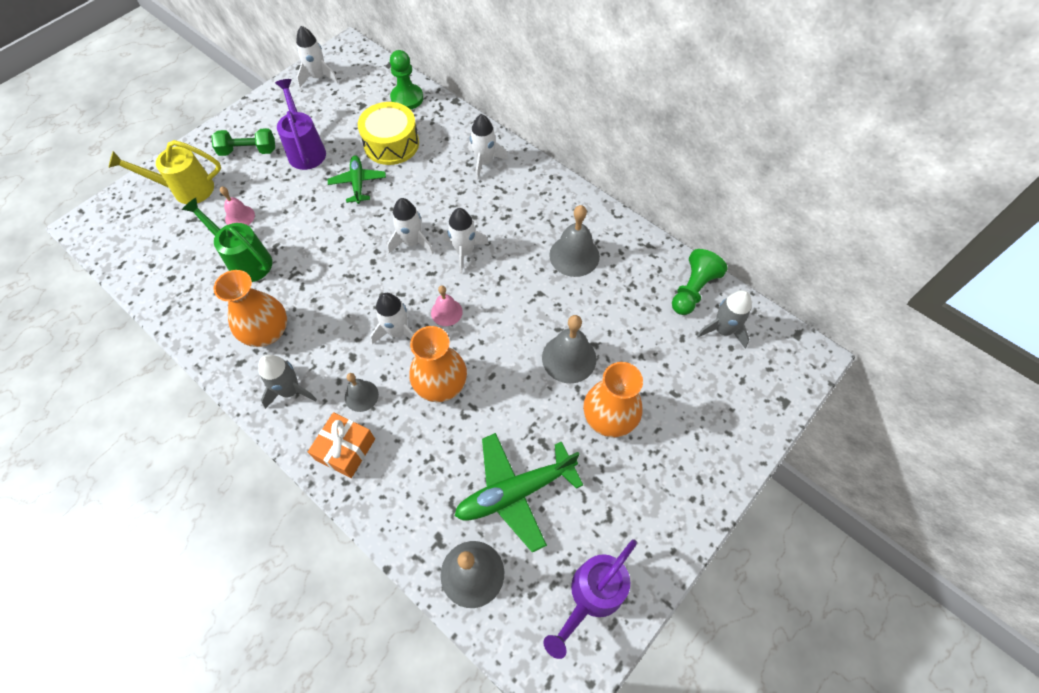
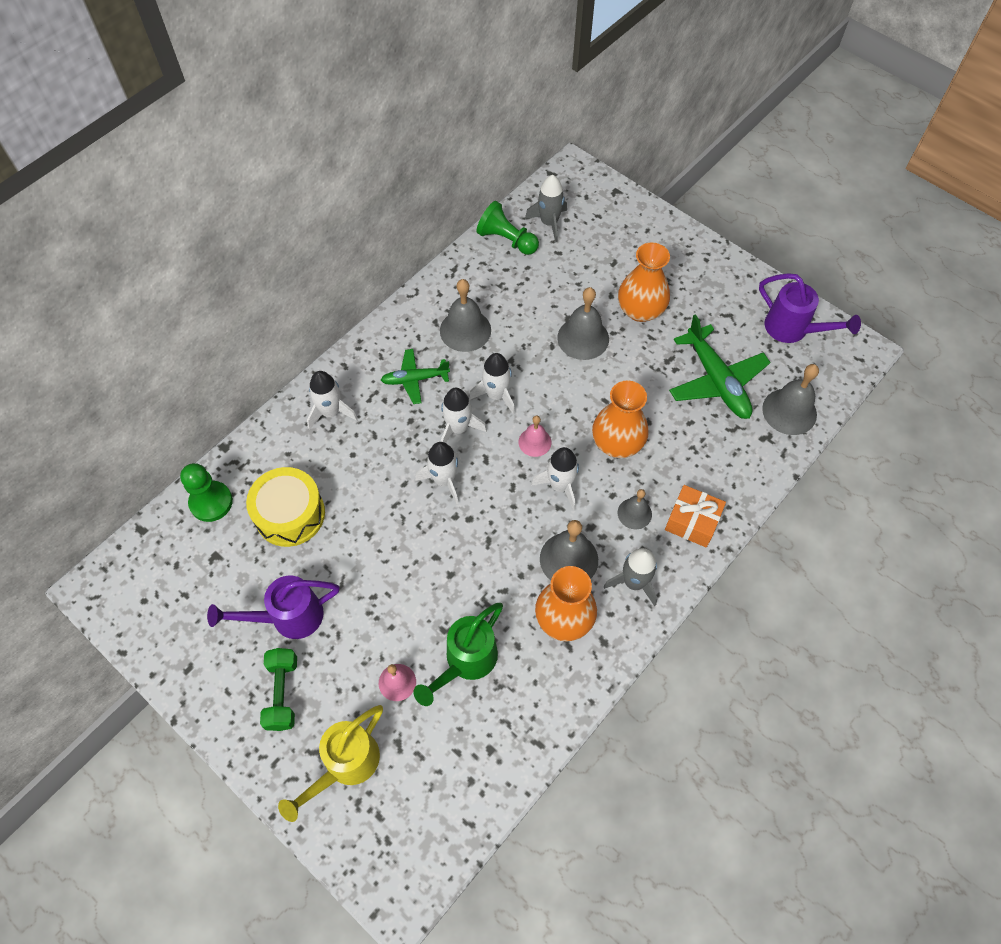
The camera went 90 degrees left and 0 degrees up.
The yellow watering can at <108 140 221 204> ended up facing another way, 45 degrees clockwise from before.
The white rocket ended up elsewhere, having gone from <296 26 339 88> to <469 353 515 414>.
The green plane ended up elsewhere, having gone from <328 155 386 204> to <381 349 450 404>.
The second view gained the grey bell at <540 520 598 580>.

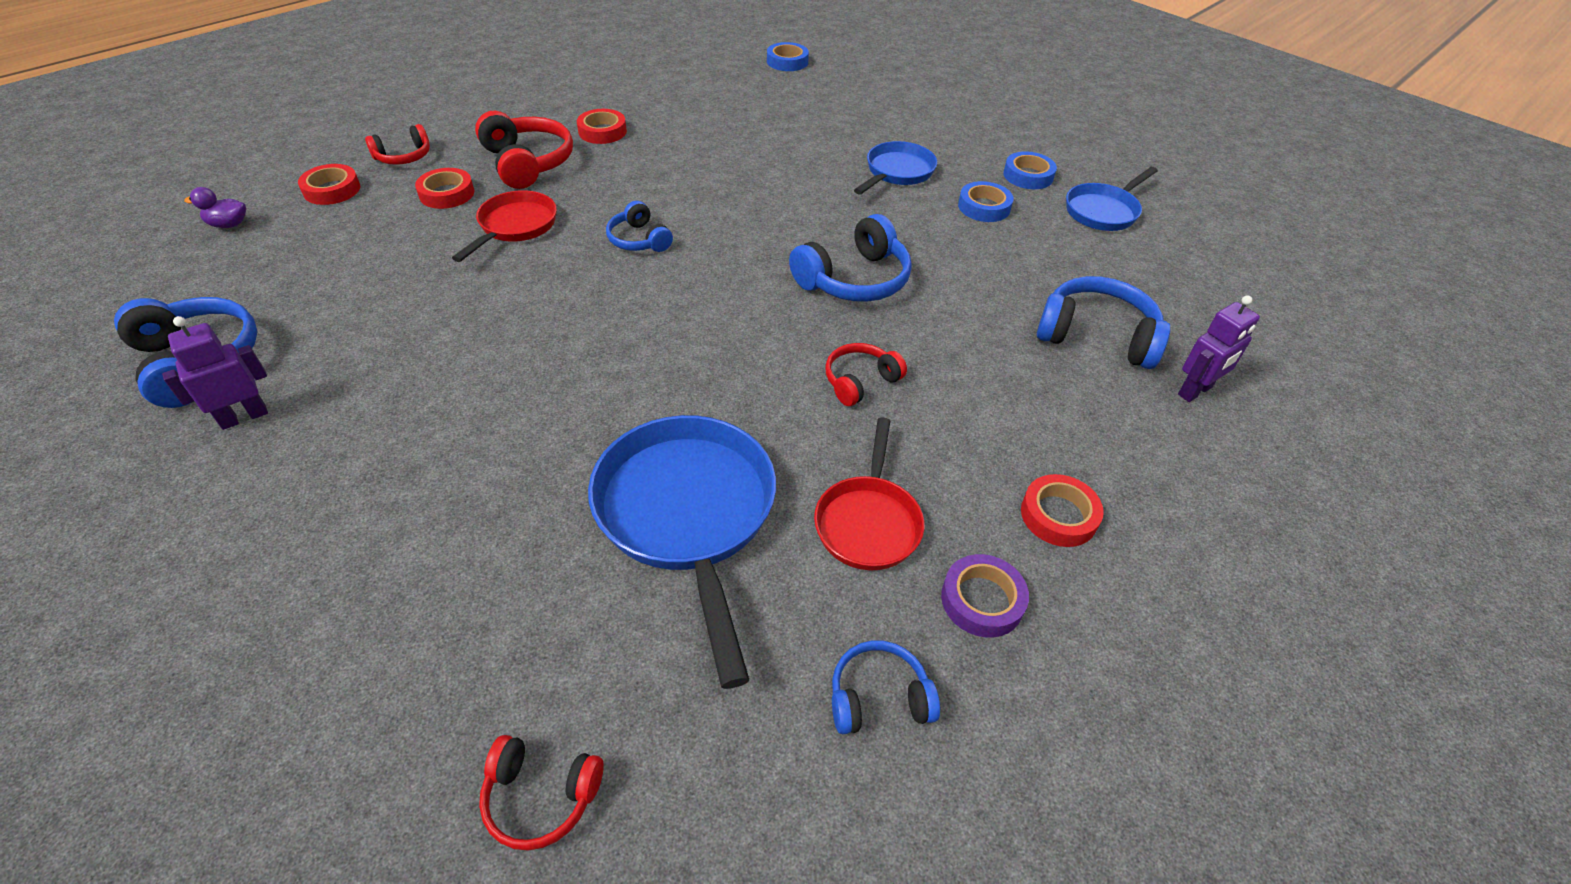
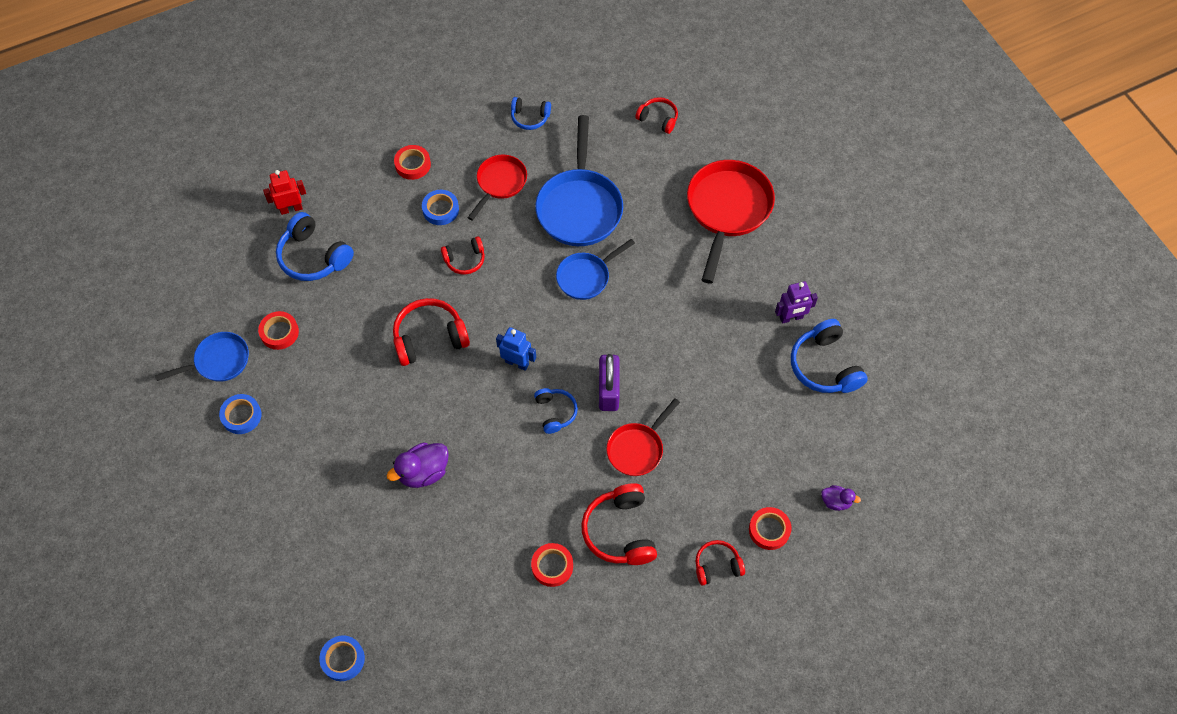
The camera went 160 degrees left and 15 degrees up.
The red tape ended up elsewhere, having gone from <415 168 474 209> to <258 311 299 350>.
What was the blue headphones at <789 214 912 302> turned into the red headphones at <393 298 470 366>.
The blue pan ended up elsewhere, having gone from <854 141 937 195> to <556 239 635 300>.
The second view lost the purple tape at <941 554 1029 637>.
The blue tape ended up elsewhere, having gone from <958 181 1014 222> to <422 190 459 225>.
What was the purple robot at <1178 295 1260 402> turned into the red robot at <263 170 306 215>.
The second view gained the purple duck at <387 442 449 488>.
The second view gained the blue robot at <496 327 536 371>.
The second view gained the purple padlock at <599 354 620 411>.
The second view gained the red pan at <687 160 775 284>.

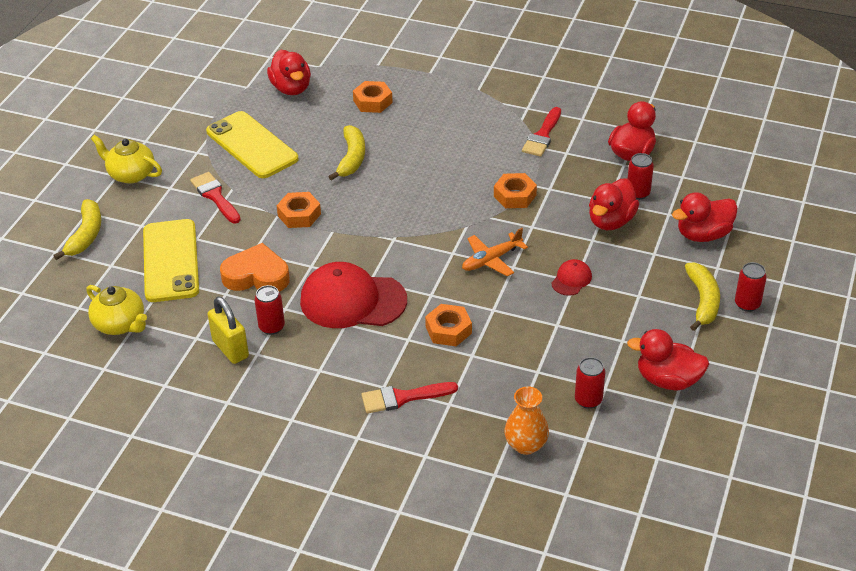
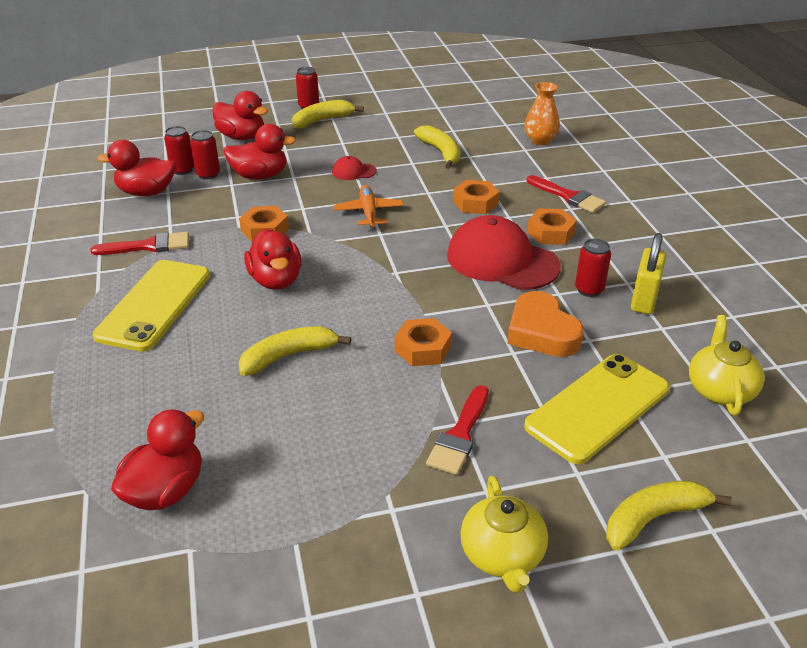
The camera went 125 degrees left and 5 degrees down.
The yellow phone ended up elsewhere, having gone from <206 111 299 178> to <93 260 210 352>.
The red cap at <300 262 407 328> ended up facing another way, 150 degrees clockwise from before.
The orange nut ended up elsewhere, having gone from <353 81 393 113> to <527 209 577 245>.
The orange plane at <462 228 528 276> ended up facing another way, 120 degrees counterclockwise from before.
The red can ended up elsewhere, having gone from <575 357 605 409> to <164 126 194 175>.
The red duck ended up elsewhere, having gone from <627 329 709 390> to <244 229 302 290>.
The second view gained the yellow banana at <414 125 460 169>.

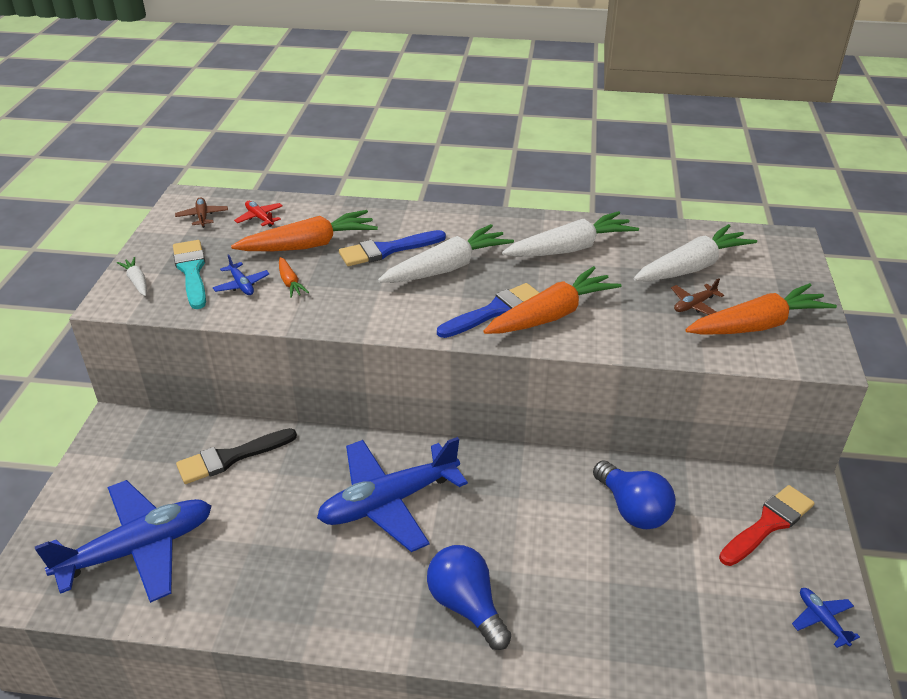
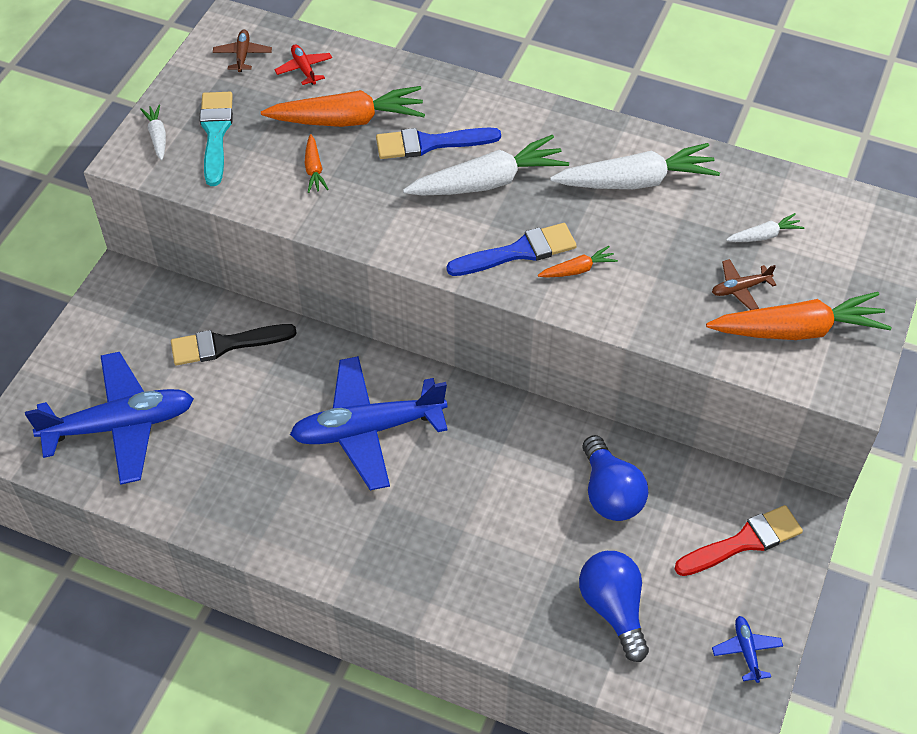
The camera went 15 degrees right and 15 degrees up.
The second view lost the blue plane at <213 254 269 295>.
The blue light bulb ended up elsewhere, having gone from <427 545 511 650> to <579 551 649 662>.
The size of the orange carrot at <483 266 621 334> changed by a factor of 0.47.
The size of the white carrot at <634 224 757 281> changed by a factor of 0.47.

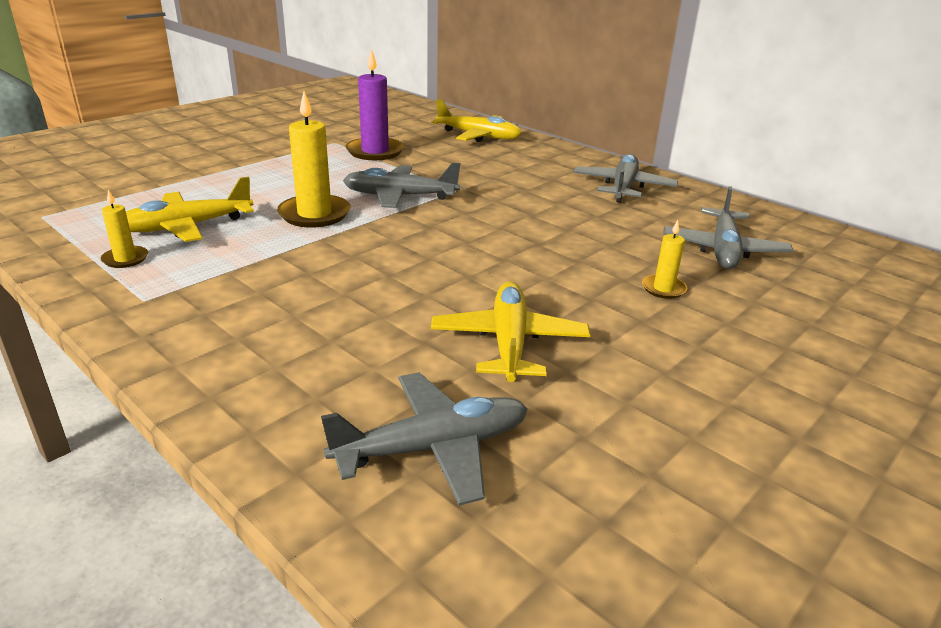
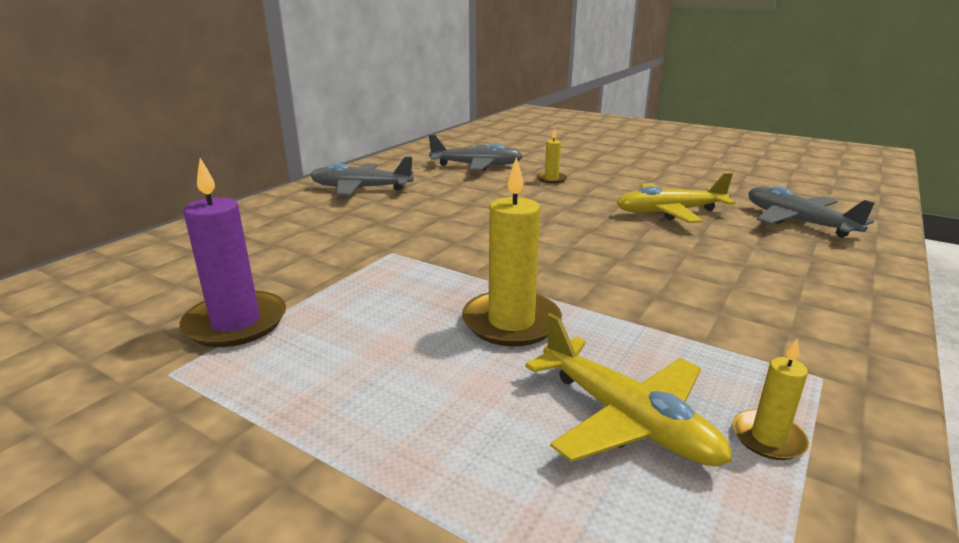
The camera went 100 degrees left and 5 degrees down.
The second view lost the grey plane at <343 163 461 208>.
The second view lost the yellow plane at <432 99 521 142>.

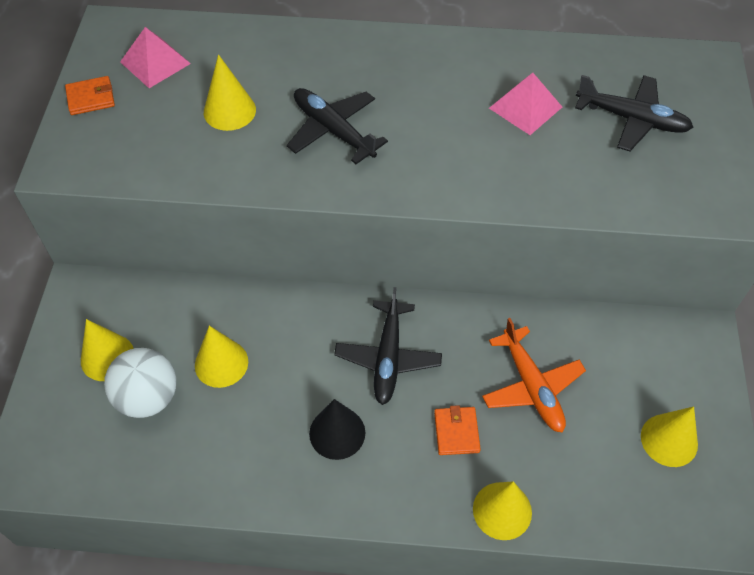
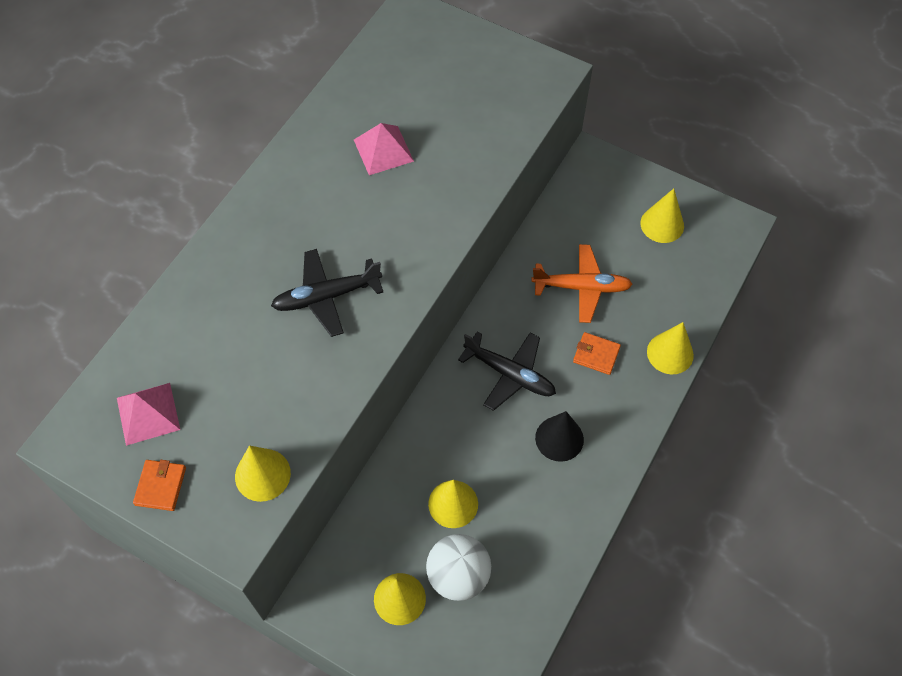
The camera went 65 degrees left and 5 degrees up.
The yellow cone ended up elsewhere, having gone from <204 54 256 131> to <235 446 291 502>.
The second view lost the black plane at <575 75 693 151>.

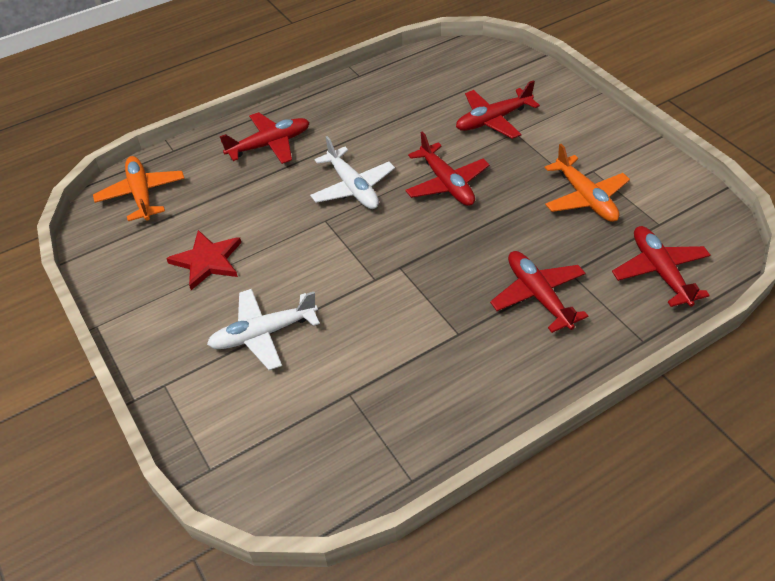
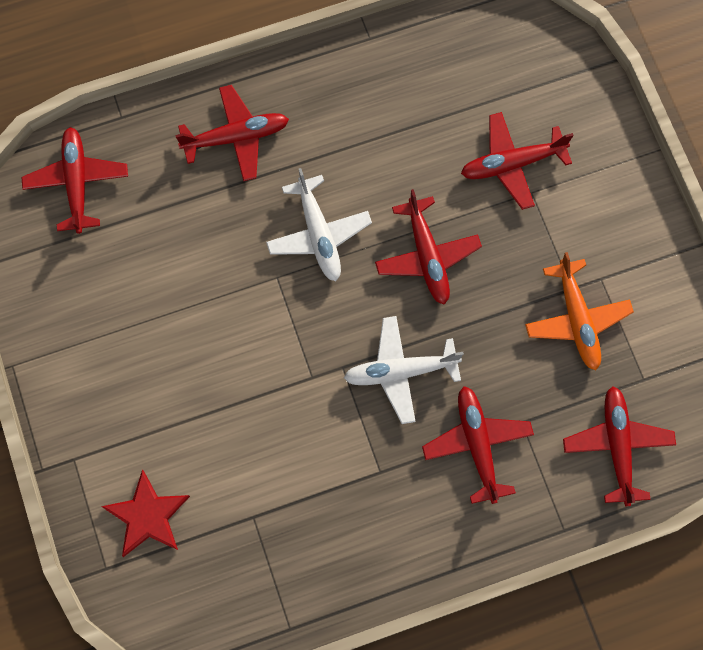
The camera went 10 degrees right and 25 degrees up.
What was the orange plane at <93 156 185 221> turned into the red plane at <22 127 128 234>.
The red star ended up elsewhere, having gone from <166 230 241 290> to <101 469 190 557>.
The white plane ended up elsewhere, having gone from <207 289 320 370> to <344 316 464 424>.

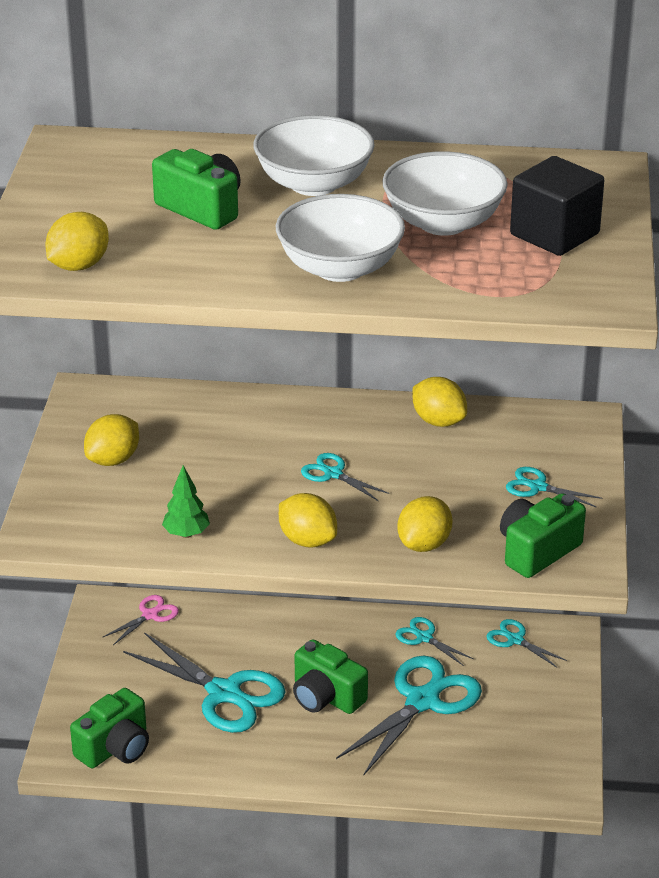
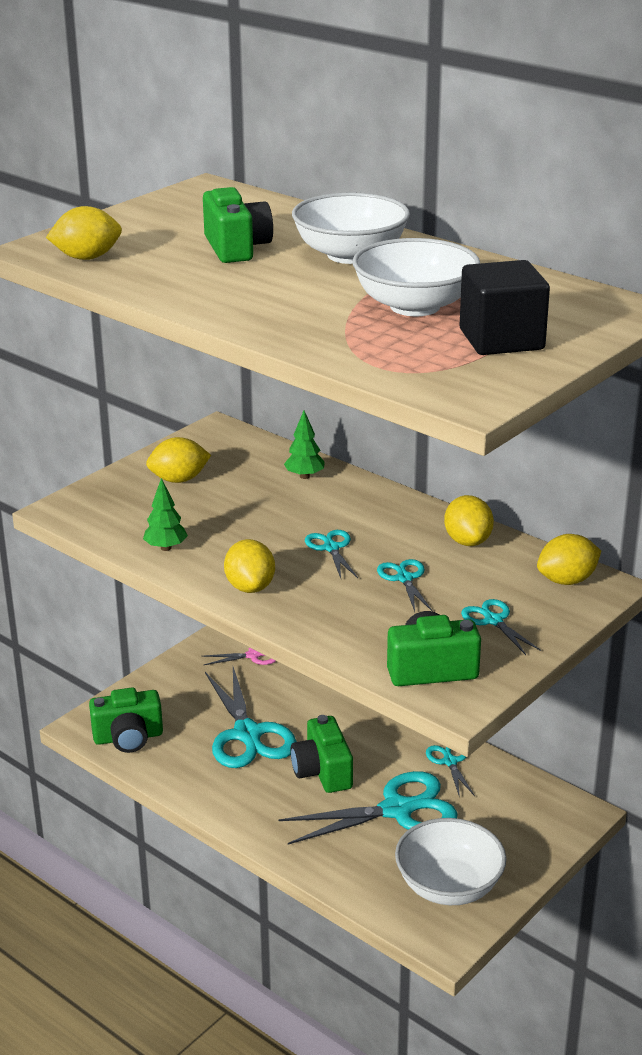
The camera went 35 degrees right and 5 degrees down.
The white bowl ended up elsewhere, having gone from <276 194 405 282> to <395 818 506 905>.
The yellow lemon ended up elsewhere, having gone from <397 496 453 552> to <537 534 601 585>.
The turquoise scissors ended up elsewhere, having gone from <486 619 567 668> to <377 559 432 611>.
The second view gained the green tree at <284 411 325 479>.

